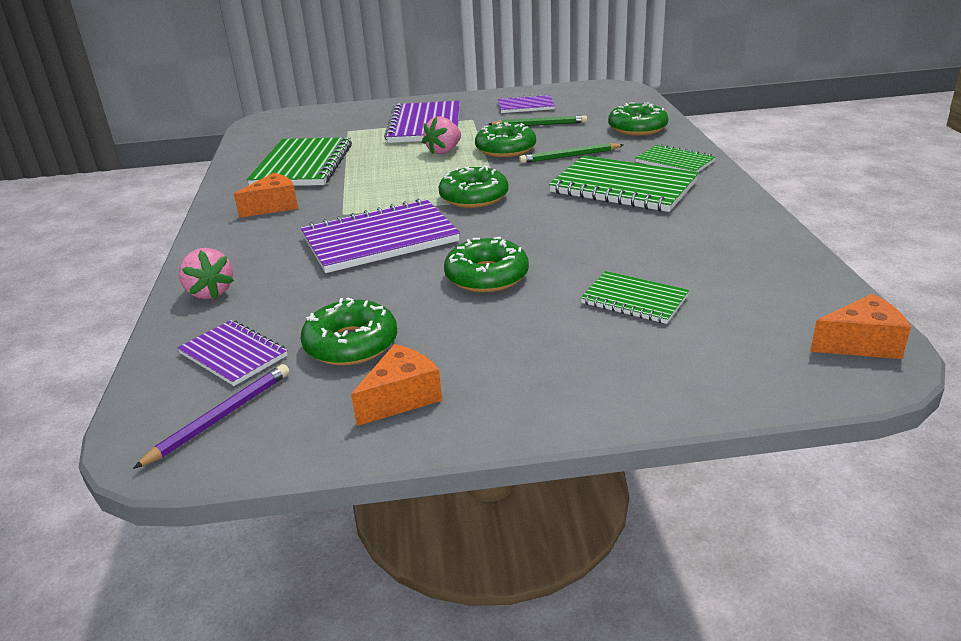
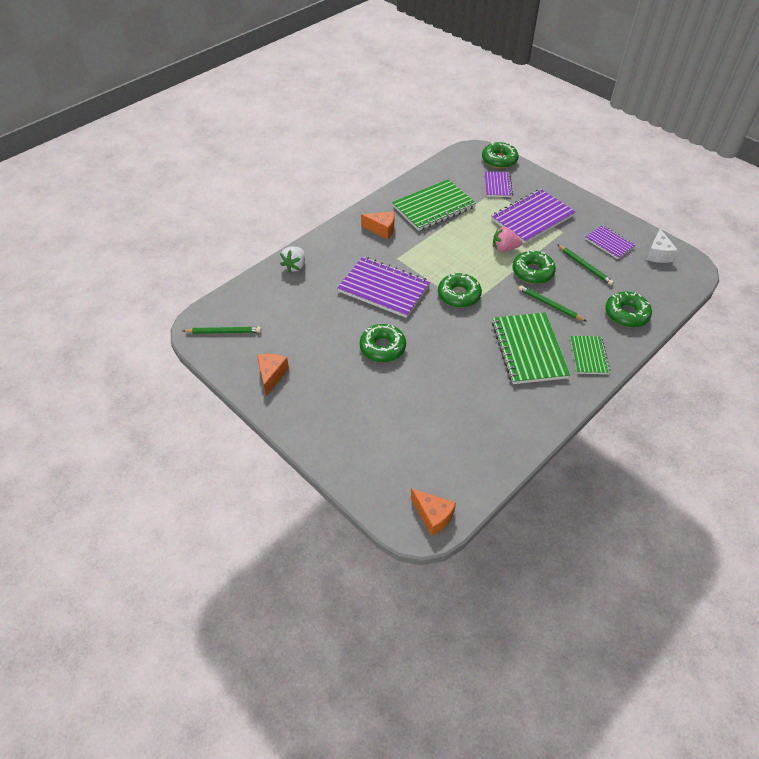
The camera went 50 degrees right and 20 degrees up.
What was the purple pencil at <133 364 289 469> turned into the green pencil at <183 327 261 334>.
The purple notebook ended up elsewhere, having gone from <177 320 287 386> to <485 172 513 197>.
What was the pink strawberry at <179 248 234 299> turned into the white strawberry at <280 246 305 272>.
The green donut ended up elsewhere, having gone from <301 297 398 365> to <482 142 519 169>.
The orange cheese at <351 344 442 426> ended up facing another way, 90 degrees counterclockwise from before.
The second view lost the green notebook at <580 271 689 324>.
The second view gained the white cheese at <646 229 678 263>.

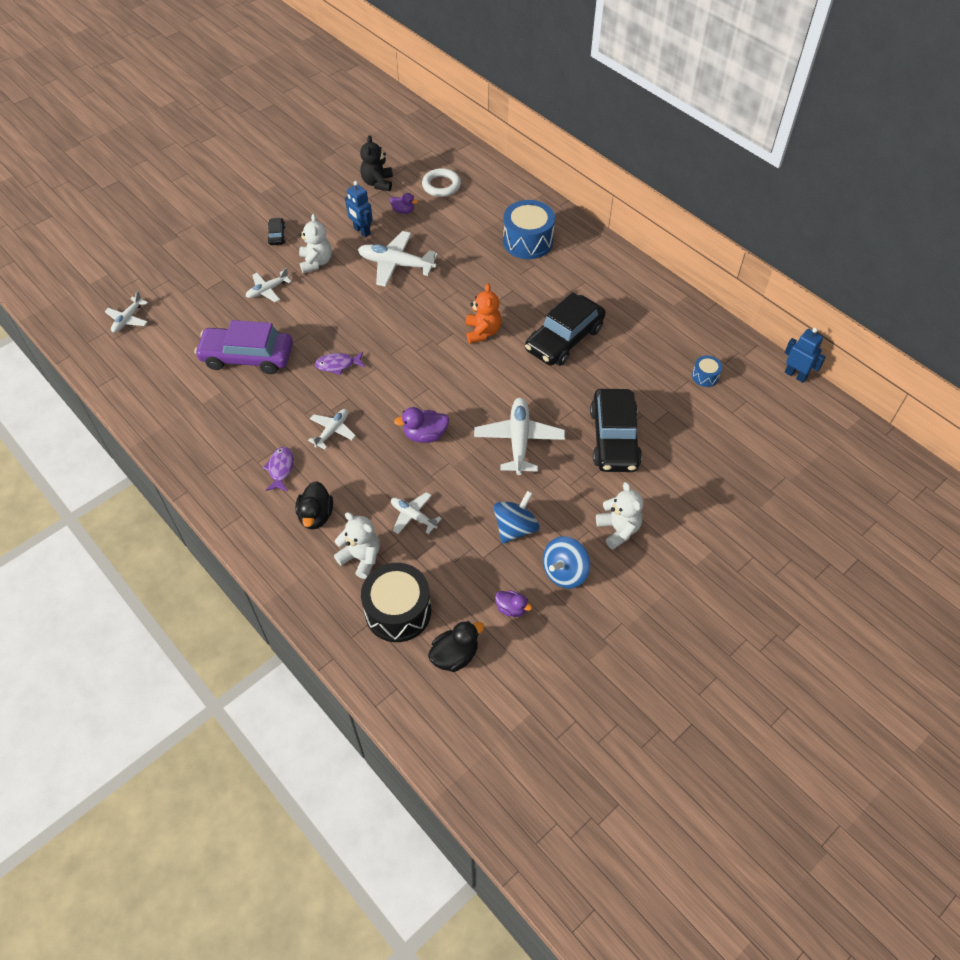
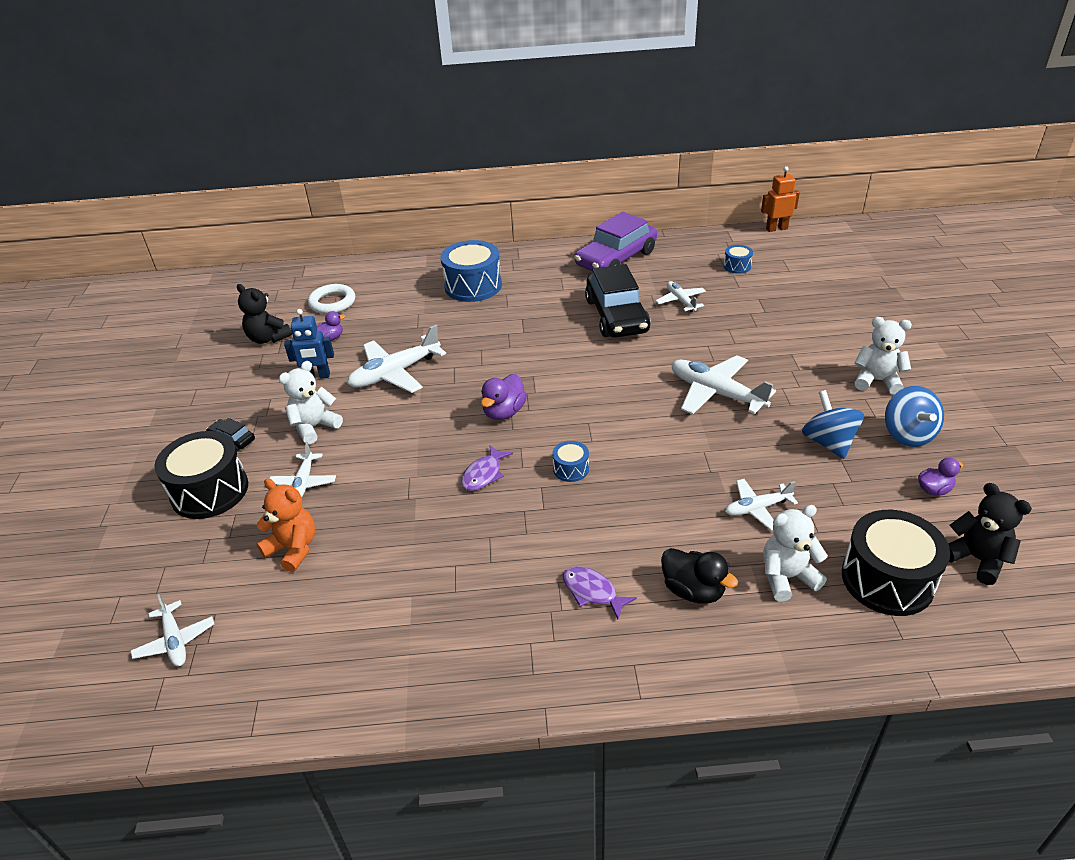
The camera went 50 degrees left and 15 degrees down.
The purple car ended up elsewhere, having gone from <195 320 293 374> to <575 212 657 272>.
The white teddy bear at <299 214 332 273> ended up facing another way, 75 degrees counterclockwise from before.
The white plane ended up elsewhere, having gone from <308 409 356 449> to <655 281 706 312>.
The purple duck ended up elsewhere, having gone from <394 407 449 443> to <481 374 527 420>.
Where the black duck stood at <428 621 484 672>, the black teddy bear came to stand at <948 483 1032 585>.
The orange teddy bear ended up elsewhere, having gone from <466 284 501 344> to <256 478 315 572>.
The second view lost the black car at <590 389 642 472>.
What was the blue robot at <785 328 826 383> turned into the orange robot at <761 166 800 232>.
The second view gained the black drum at <154 431 248 519>.
The second view gained the blue drum at <552 441 589 482>.

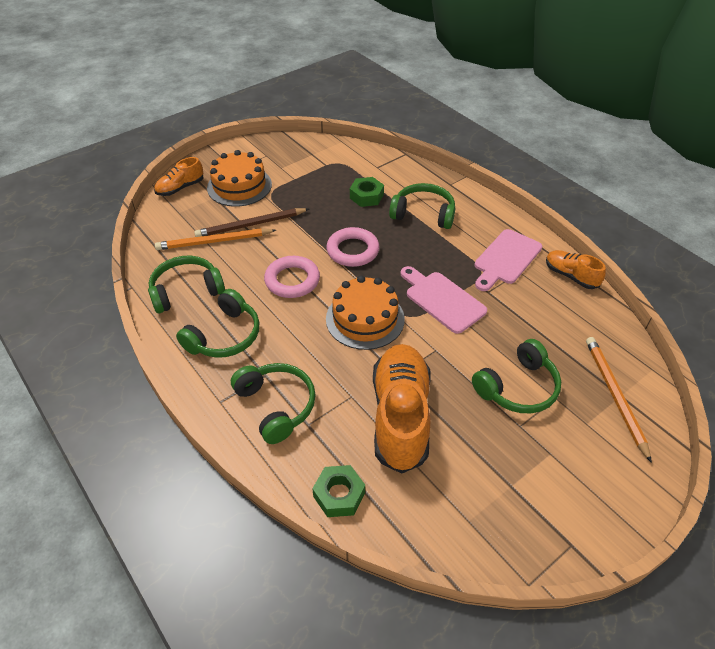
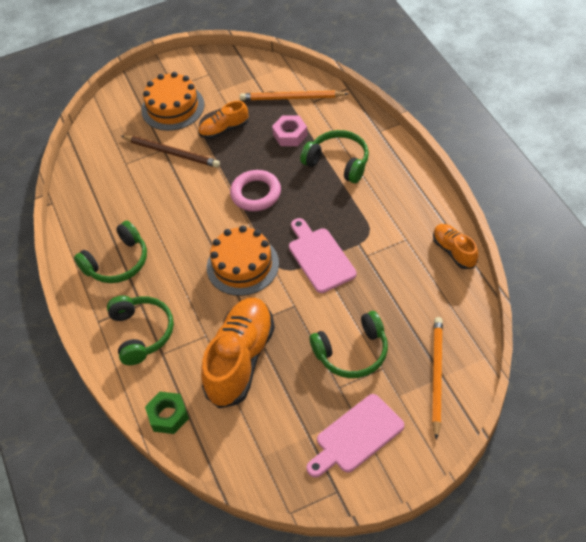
The camera went 20 degrees right and 5 degrees up.
The second view lost the green headphones at <148 256 225 313>.
The orange shoe ended up elsewhere, having gone from <154 157 204 196> to <198 101 248 139>.
The orange pencil ended up elsewhere, having gone from <155 228 276 250> to <240 91 349 100>.
The brown pencil at <194 208 309 237> ended up facing another way, 150 degrees counterclockwise from before.
The second view lost the pink ring at <264 256 320 298>.
What was the green nut at <350 177 384 207> turned into the pink nut at <272 115 308 146>.
The pink cutting board ended up elsewhere, having gone from <474 229 542 291> to <306 394 404 477>.

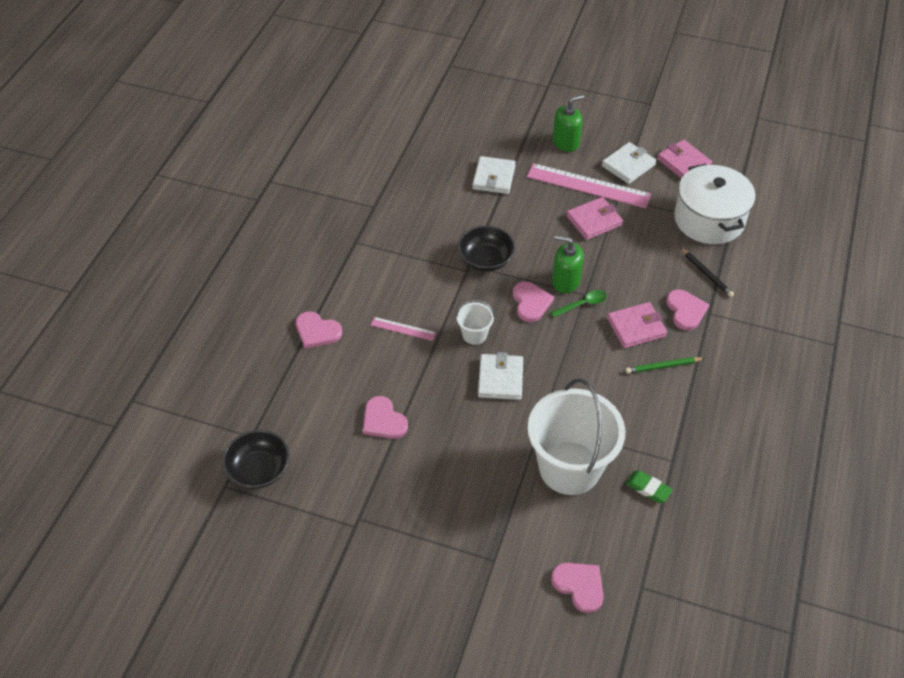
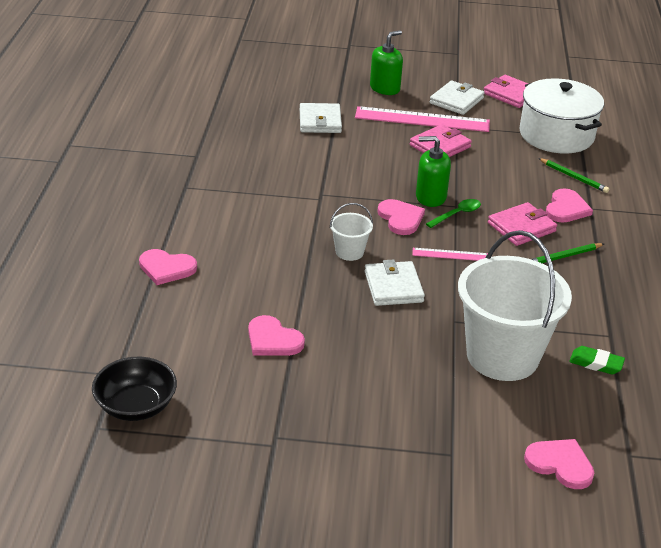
The camera went 15 degrees left and 15 degrees down.
The pink ruler ended up elsewhere, having gone from <370 317 436 341> to <413 248 488 261>.
The second view lost the black bowl at <458 226 515 272>.
The pink heart at <666 290 709 330> ended up facing another way, 45 degrees clockwise from before.
What was the black pencil at <681 248 734 297> turned into the green pencil at <538 158 609 193>.

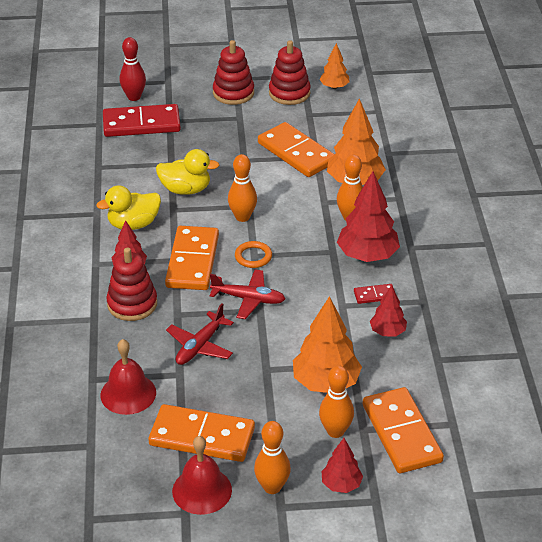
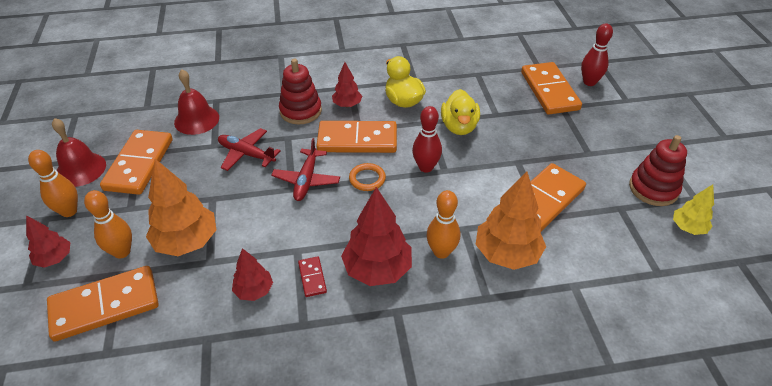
The camera went 85 degrees right and 5 degrees up.
What was the red domino at <103 104 181 137> turned into the orange domino at <521 62 582 114>.
The second view lost the red stacking toy at <213 40 254 105>.
What was the orange bowling pin at <228 154 257 222> turned into the red bowling pin at <412 106 442 173>.
What was the orange tree at <320 43 350 89> turned into the yellow tree at <673 184 714 235>.

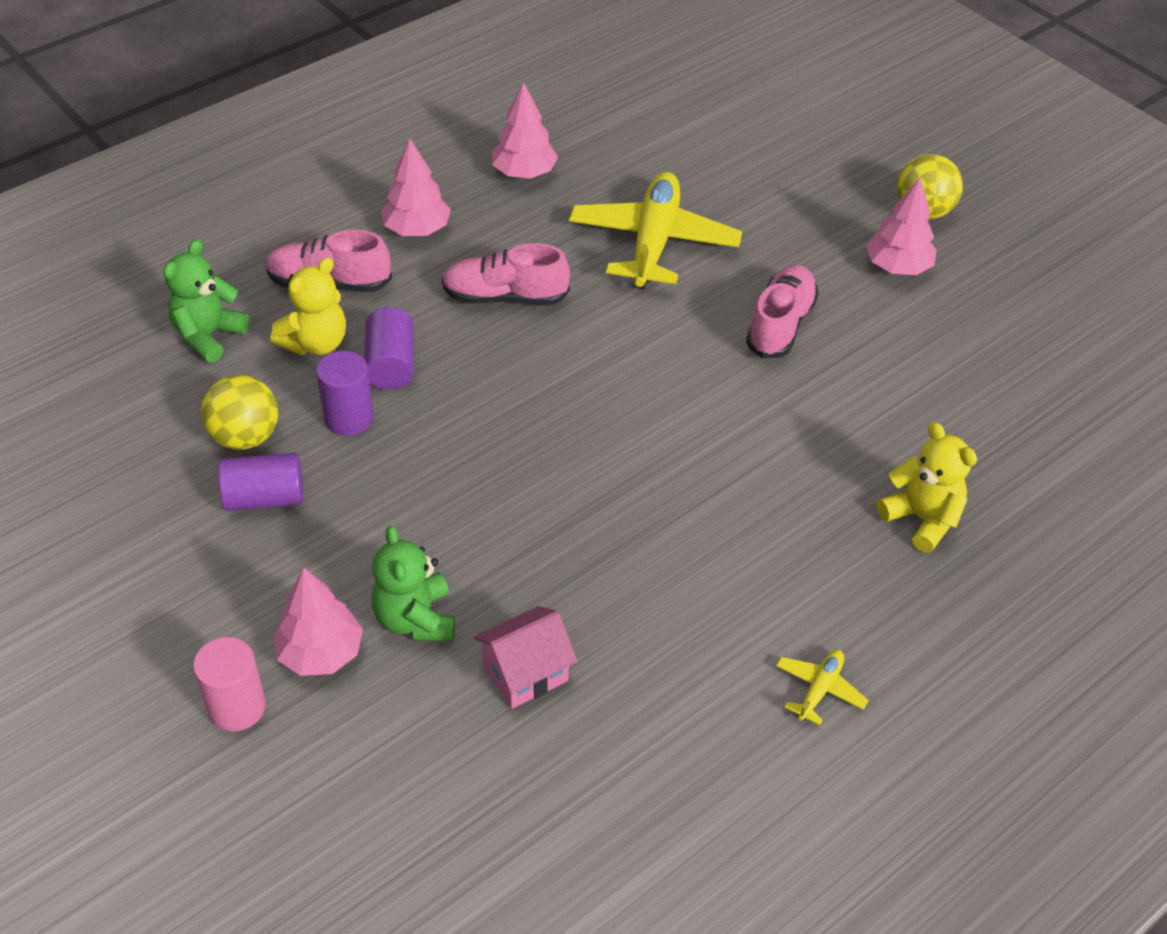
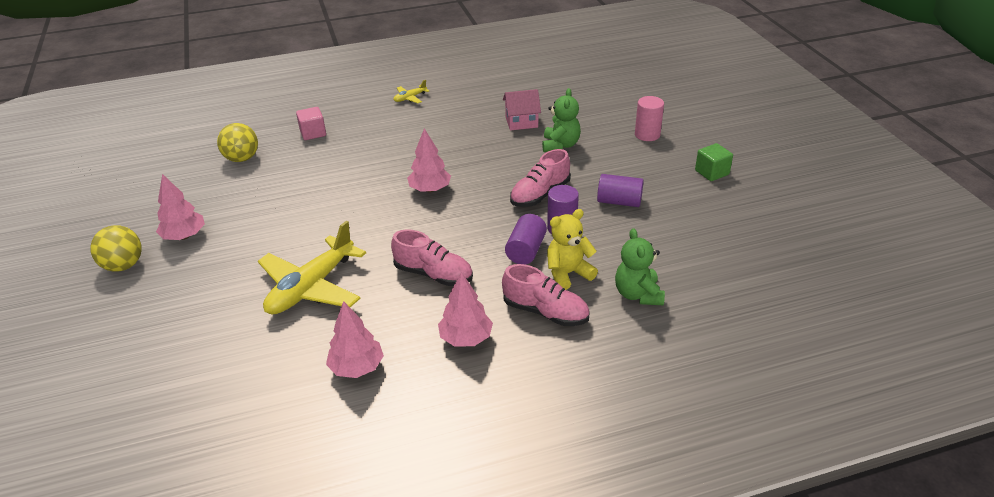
The camera went 155 degrees left and 10 degrees down.
The green teddy bear at <163 239 250 362> ended up facing another way, 120 degrees clockwise from before.
The yellow ball ended up elsewhere, having gone from <201 375 278 450> to <217 123 258 162>.
The pink tree ended up elsewhere, having gone from <273 568 363 676> to <407 128 451 193>.
The pink shoe ended up elsewhere, having gone from <746 265 819 358> to <510 149 571 207>.
Where the yellow teddy bear stood at <877 422 977 553>, the pink cube came to stand at <296 107 326 140>.
The second view gained the green cube at <695 143 733 181>.

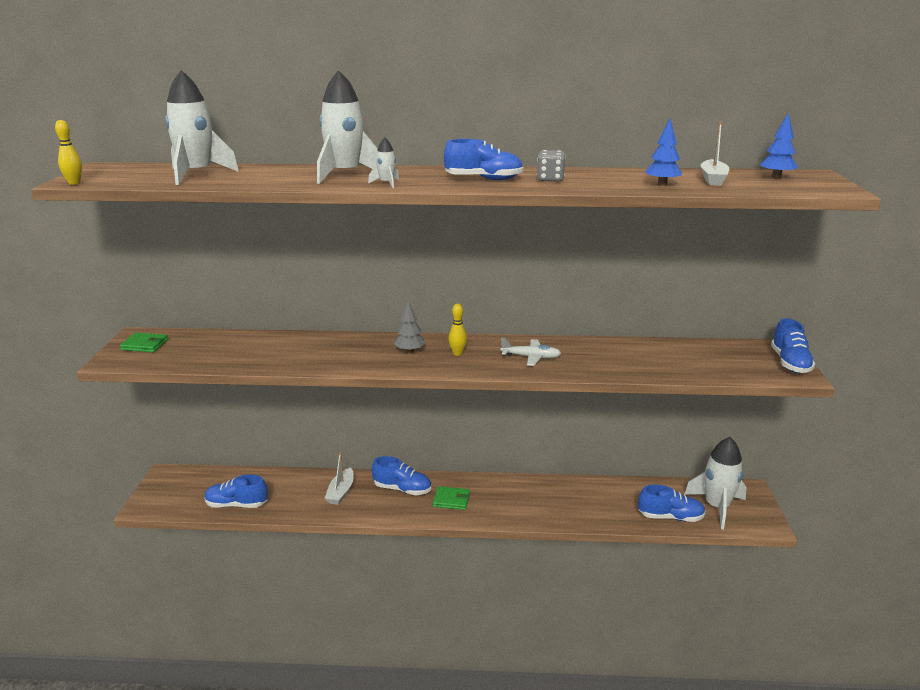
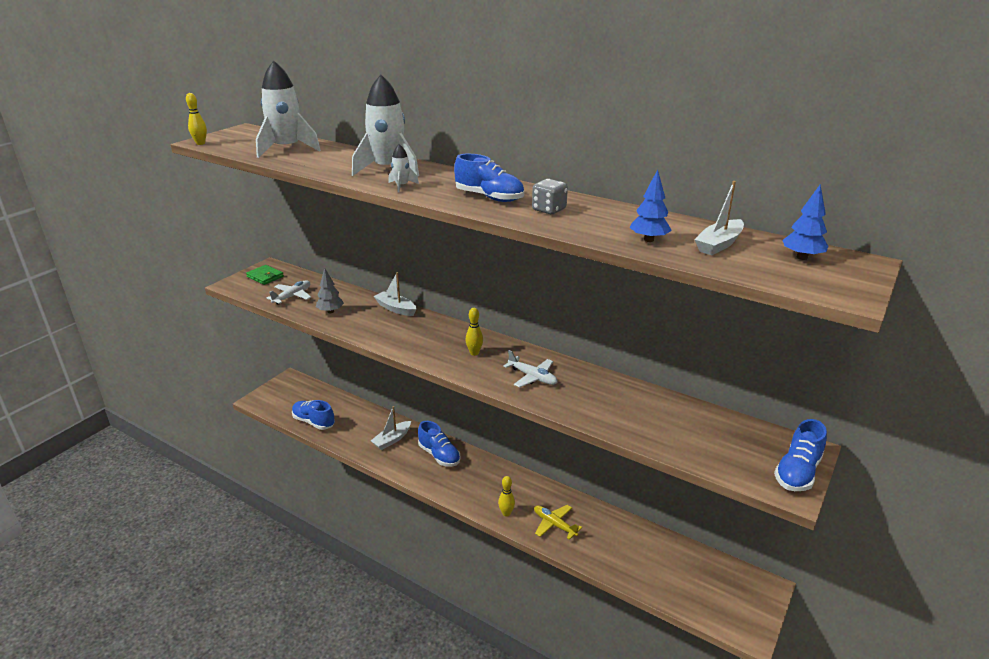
The camera went 30 degrees right and 5 degrees up.
The grey tree ended up elsewhere, having gone from <394 300 425 353> to <316 268 344 313>.
The second view lost the green wallet at <433 486 470 510>.
The second view lost the blue shoe at <638 485 706 522>.
The second view lost the white rocket at <684 437 747 529>.
The second view gained the white plane at <267 281 311 305>.
The second view gained the white boat at <373 272 417 316>.
The second view gained the yellow bowling pin at <498 476 515 517>.
The second view gained the yellow plane at <534 505 582 540>.

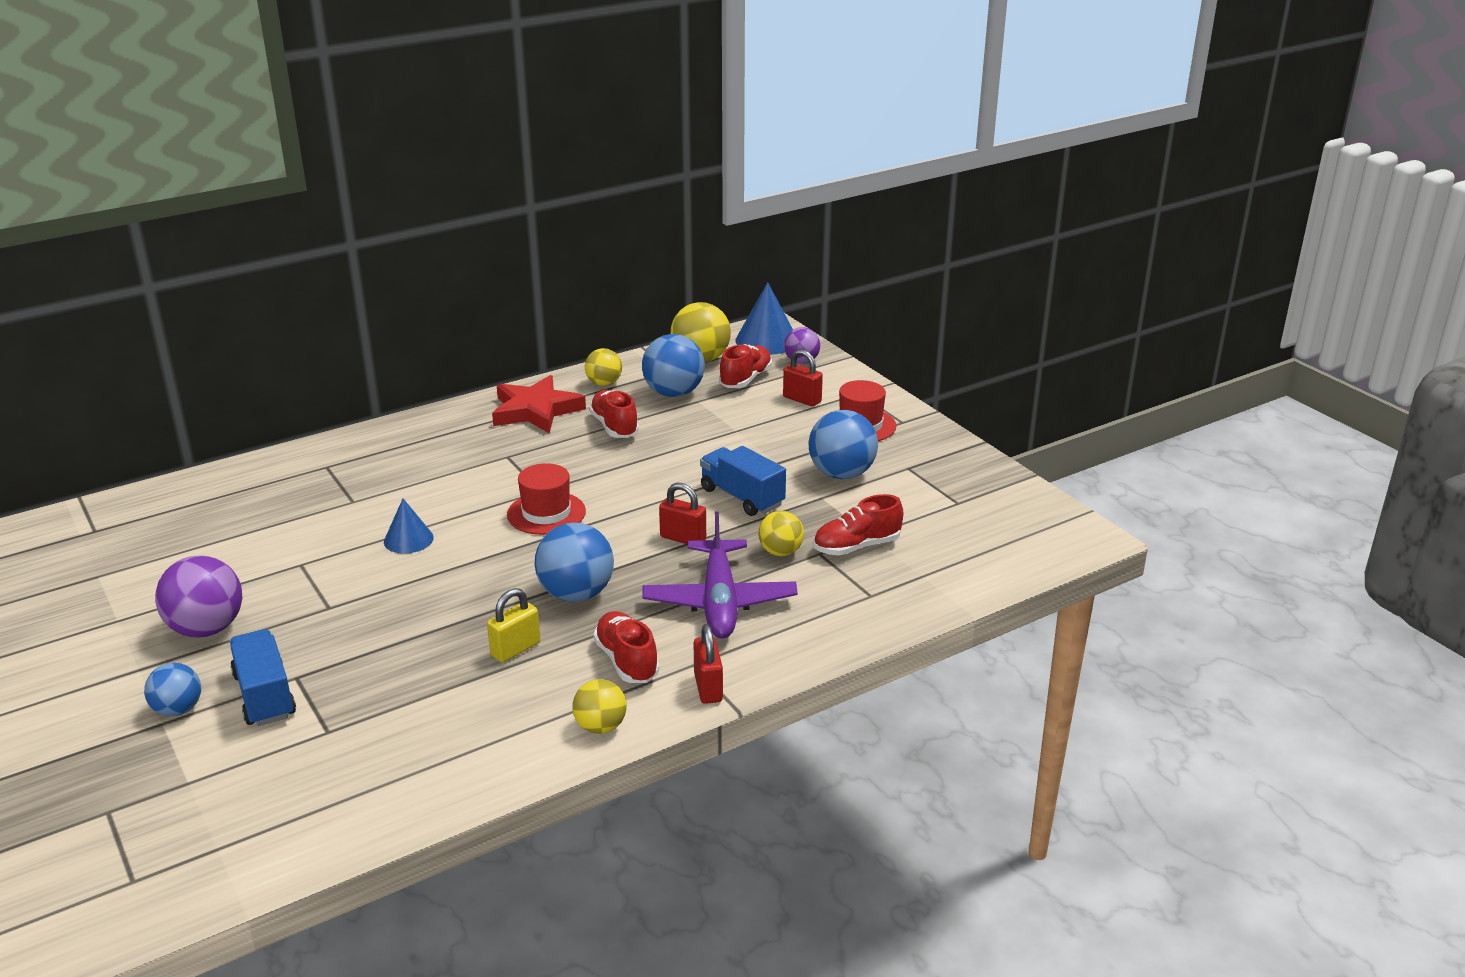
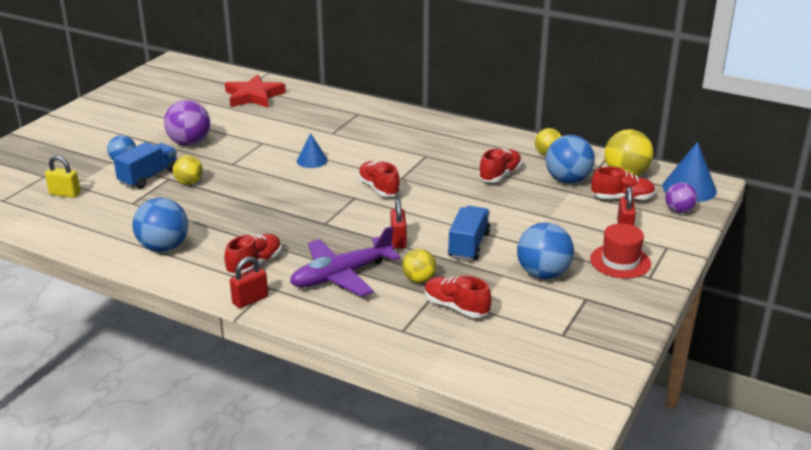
The camera went 60 degrees right and 0 degrees up.
The yellow padlock ended up elsewhere, having gone from <487 588 540 662> to <45 155 81 198>.
The red star ended up elsewhere, having gone from <492 375 586 434> to <225 74 286 108>.
Where the red hat stood at <507 463 586 535>, the red shoe came to stand at <358 161 400 197>.
The blue ball ended up elsewhere, having gone from <534 523 614 602> to <132 198 188 252>.
The yellow ball ended up elsewhere, having gone from <572 679 627 734> to <173 155 203 185>.

